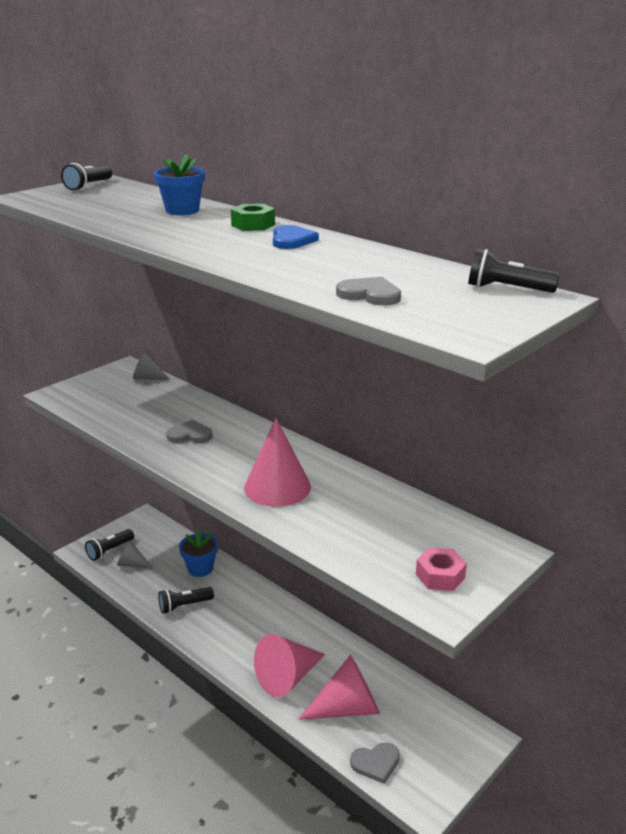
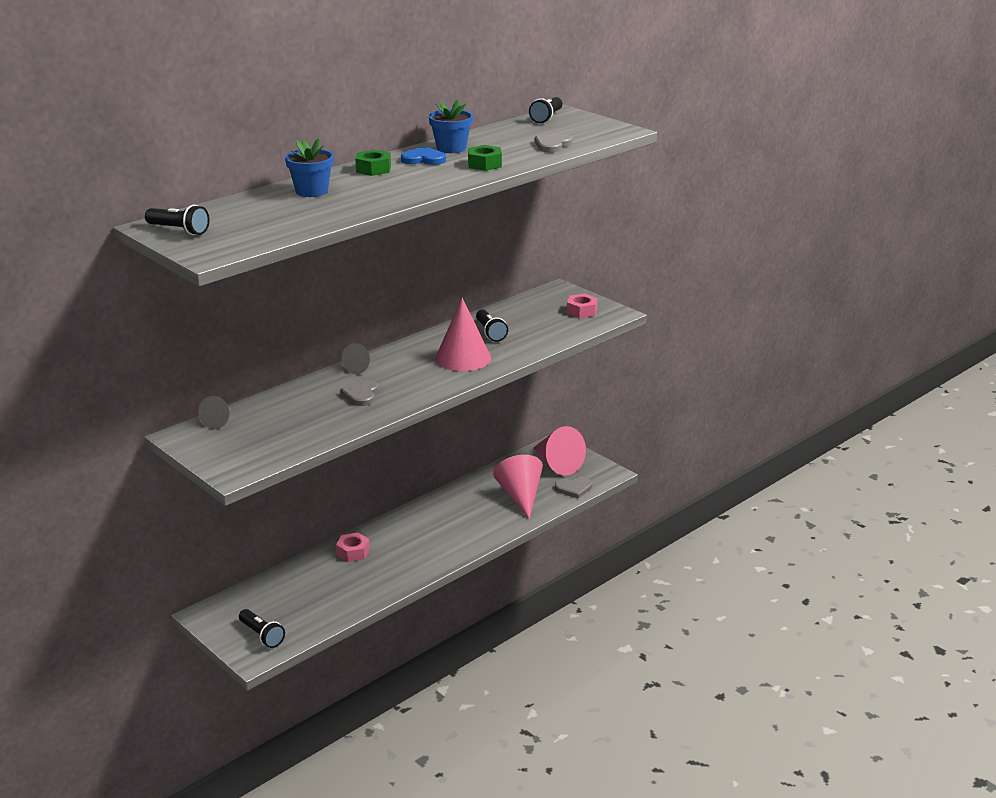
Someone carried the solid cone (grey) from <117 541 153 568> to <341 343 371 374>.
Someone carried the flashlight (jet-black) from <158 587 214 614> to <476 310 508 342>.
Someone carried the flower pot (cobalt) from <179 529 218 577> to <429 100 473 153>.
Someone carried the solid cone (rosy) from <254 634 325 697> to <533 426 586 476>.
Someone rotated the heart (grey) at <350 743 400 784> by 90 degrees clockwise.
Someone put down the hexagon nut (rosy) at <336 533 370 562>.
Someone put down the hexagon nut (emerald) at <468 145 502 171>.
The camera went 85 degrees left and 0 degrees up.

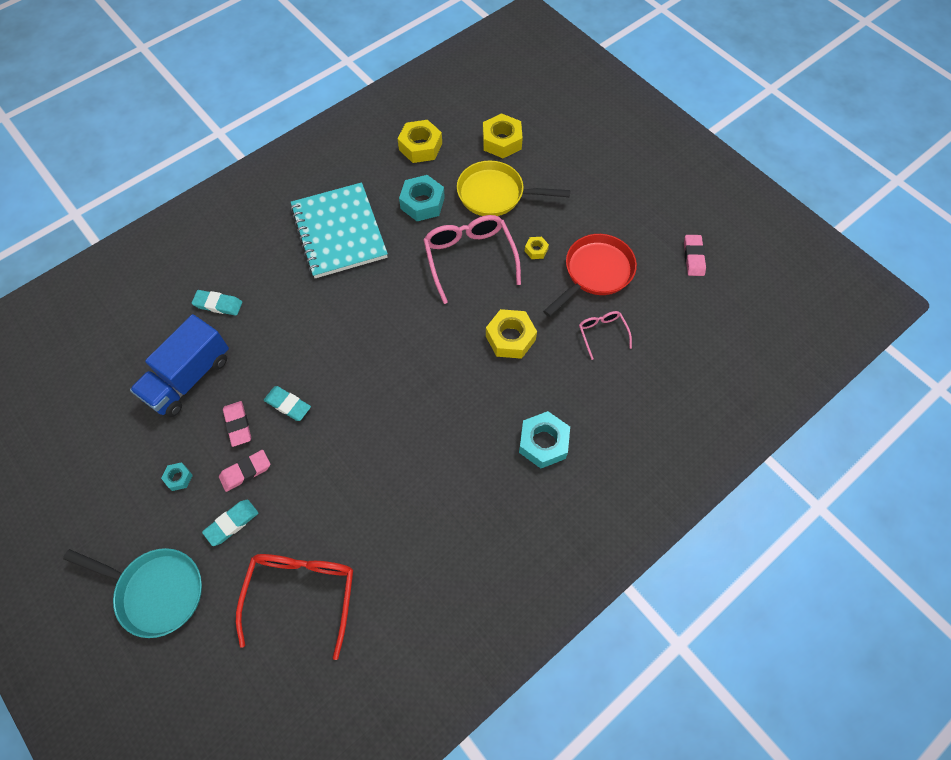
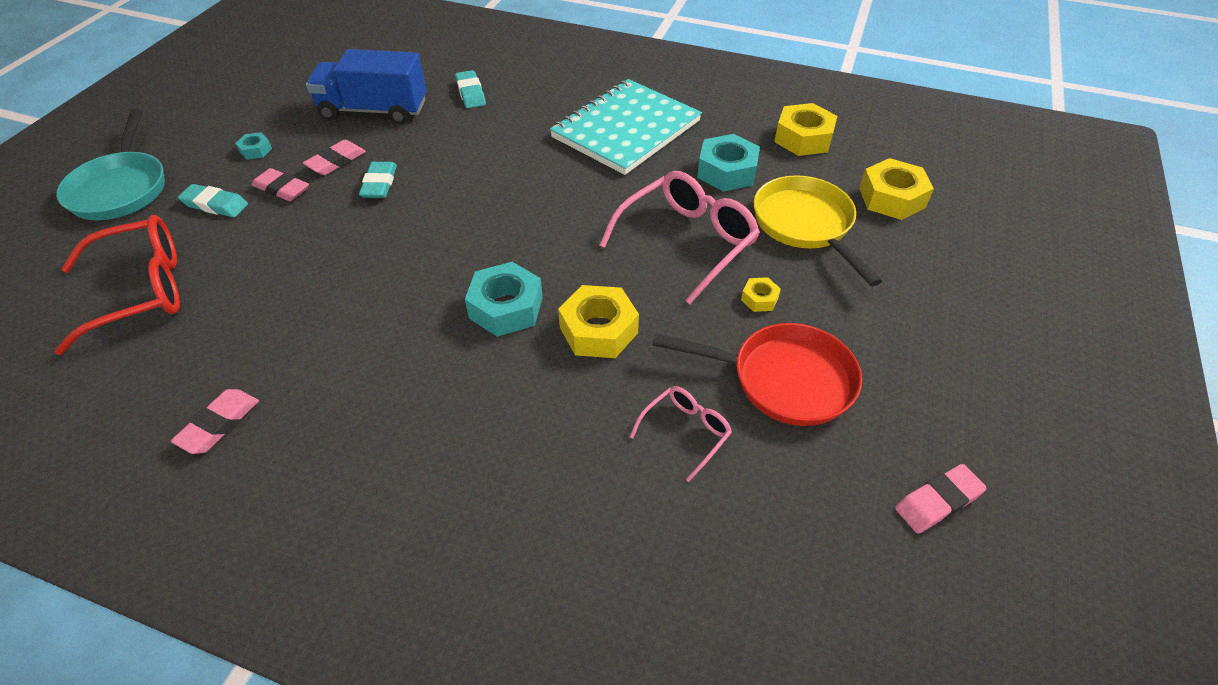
Someone carried the hexagon nut (turquoise) from <519 411 570 468> to <465 262 543 337>.
Someone put down the pencil eraser (rosy) at <171 389 259 454>.
The camera went 60 degrees right and 15 degrees down.

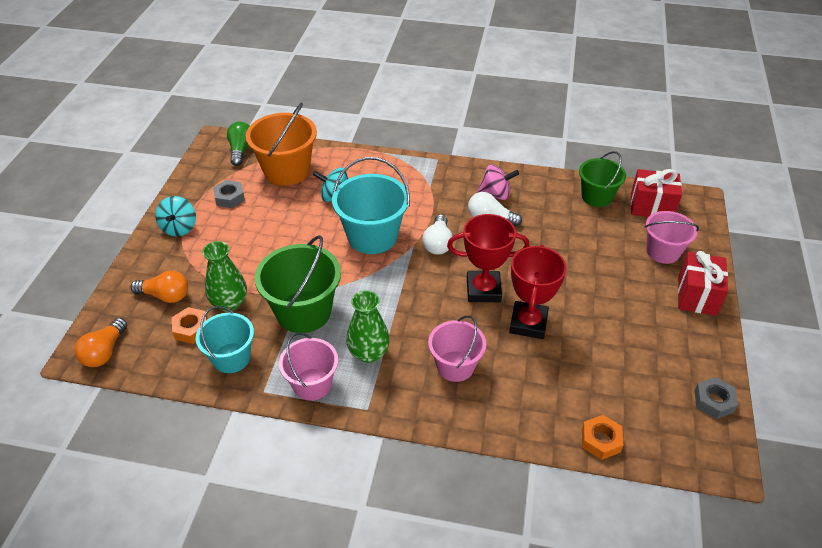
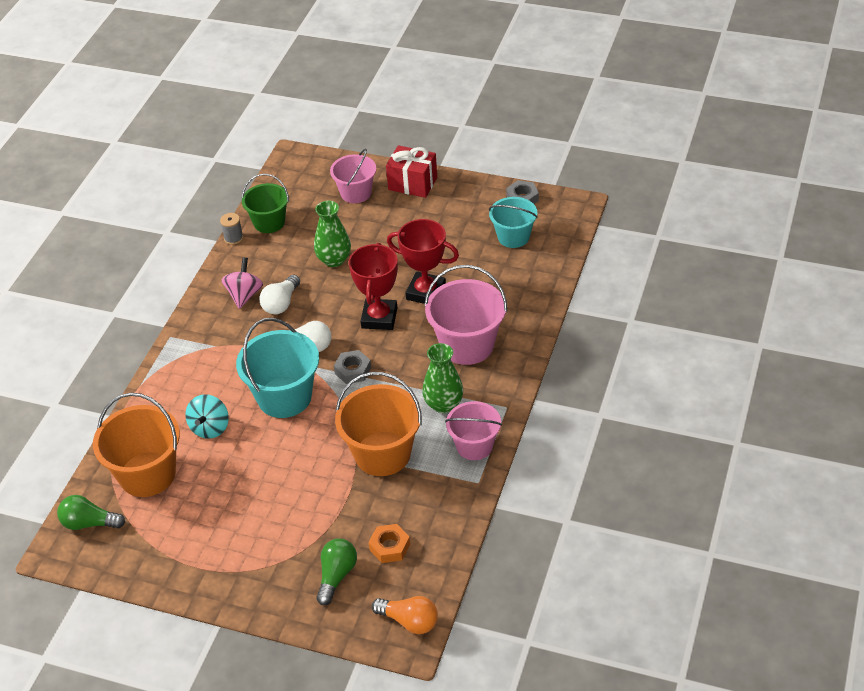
Someone repainted the lightbulb (orange-coloured) at <131 271 188 303>, which became the lightbulb (emerald) at <316 538 357 605>.
Someone took away the toy top (turquoise) at <155 196 196 237>.
Someone carried the sand bucket (turquoise) from <196 306 254 373> to <489 197 538 248>.
Someone carried the tall vase (emerald) from <202 241 247 312> to <314 201 351 267>.
Someone carried the hexagon nut (grey) from <213 180 245 208> to <334 350 371 384>.
Someone repainted the sand bucket (emerald) at <255 235 341 333>, which became the sand bucket (orange-coloured) at <335 372 422 476>.
Someone scaled the sand bucket (rosy) at <428 315 486 382> by 1.55.
Someone took away the hexagon nut (orange-coloured) at <582 415 623 460>.
Someone took away the present (scarlet) at <630 169 682 217>.
Someone put down the spool (grey) at <220 213 243 245>.
The camera went 80 degrees left and 0 degrees up.

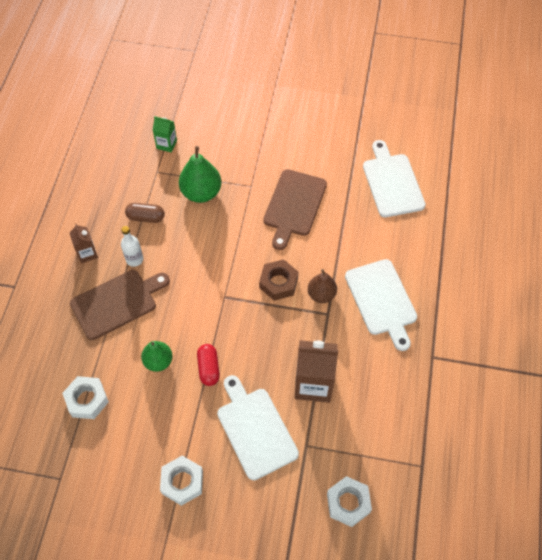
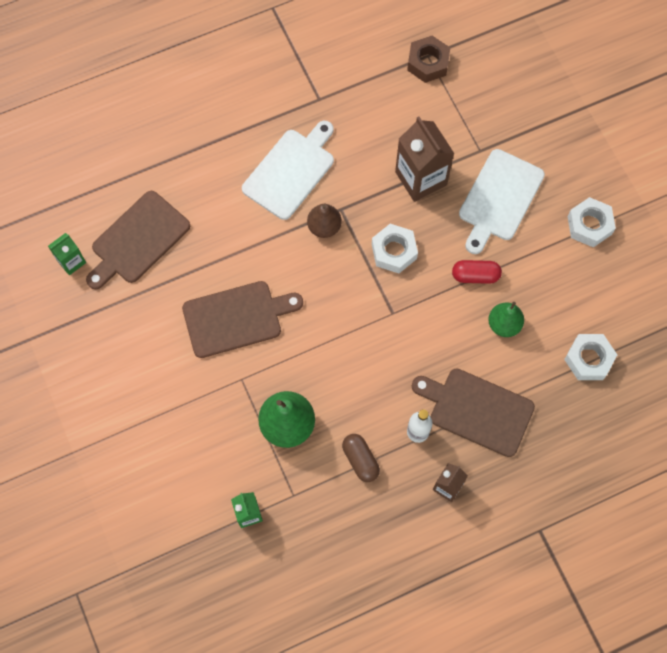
Someone rotated the capsule (scarlet) at <197 344 220 386> by 45 degrees clockwise.
Someone carried the hexagon nut (dark brown) from <259 259 298 301> to <407 36 450 83>.
Someone carried the hexagon nut (white) from <327 476 372 527> to <372 224 418 273>.
Someone repainted the bread board (white) at <363 140 426 217>, which became the bread board (dark brown) at <86 191 190 289>.
Someone put down the carton (emerald) at <48 233 86 275>.
The camera went 125 degrees left and 10 degrees up.

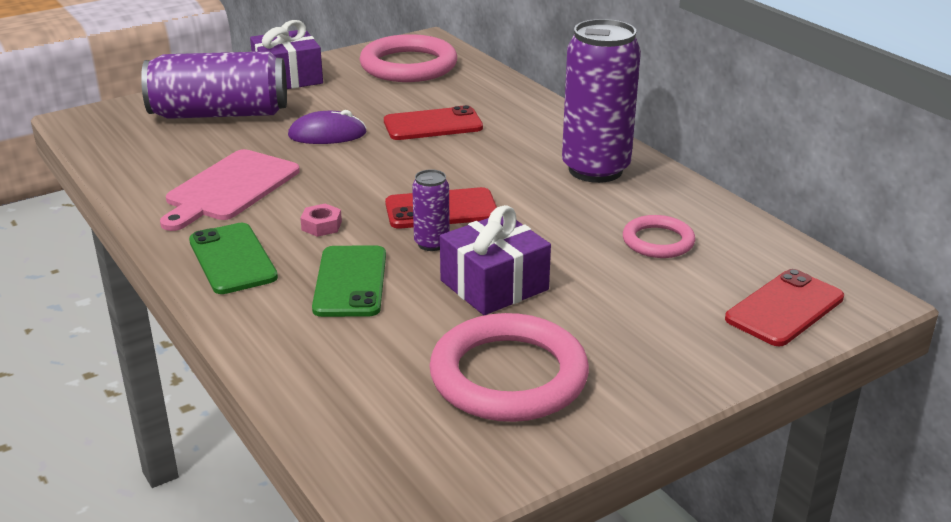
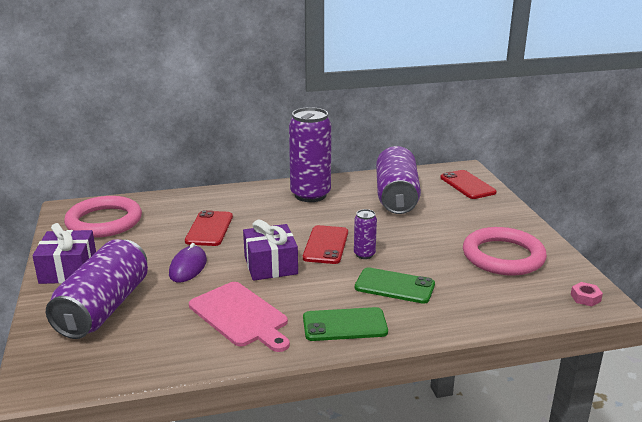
Someone carried the hexagon nut (rosy) from <300 204 342 237> to <571 282 603 306>.
Someone carried the present (royal purple) from <440 205 551 315> to <243 220 298 281>.
Someone swapped the hoop (rosy) at <623 215 695 258> for the can (royal purple) at <376 146 421 214>.
The camera went 70 degrees left and 5 degrees down.

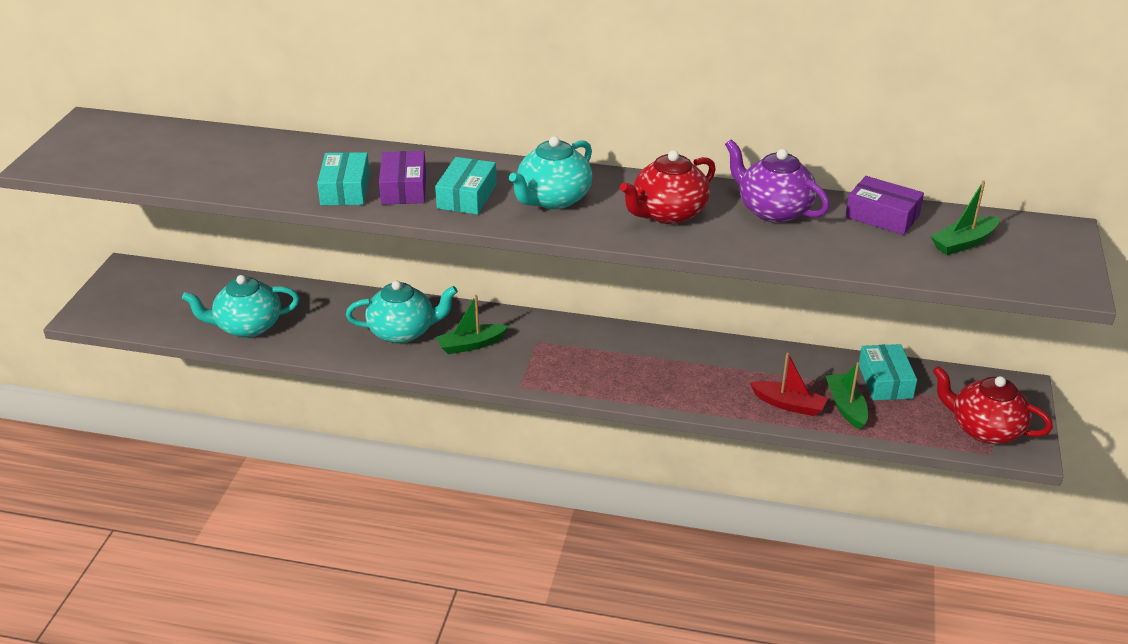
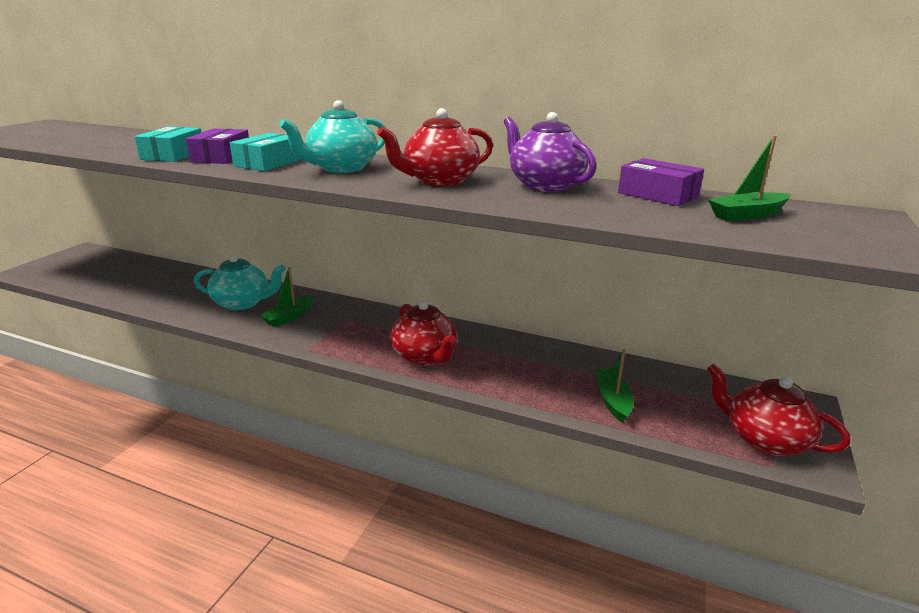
Someone took away the teapot (turquoise) at <182 275 299 338>.
Someone rotated the boat (emerald) at <436 295 509 354> by 45 degrees counterclockwise.
Someone took away the boat (scarlet) at <750 353 828 416>.
Someone took away the parcel (turquoise) at <859 344 917 400>.
Someone put down the teapot (scarlet) at <390 300 457 366>.
The camera went 10 degrees right and 10 degrees down.

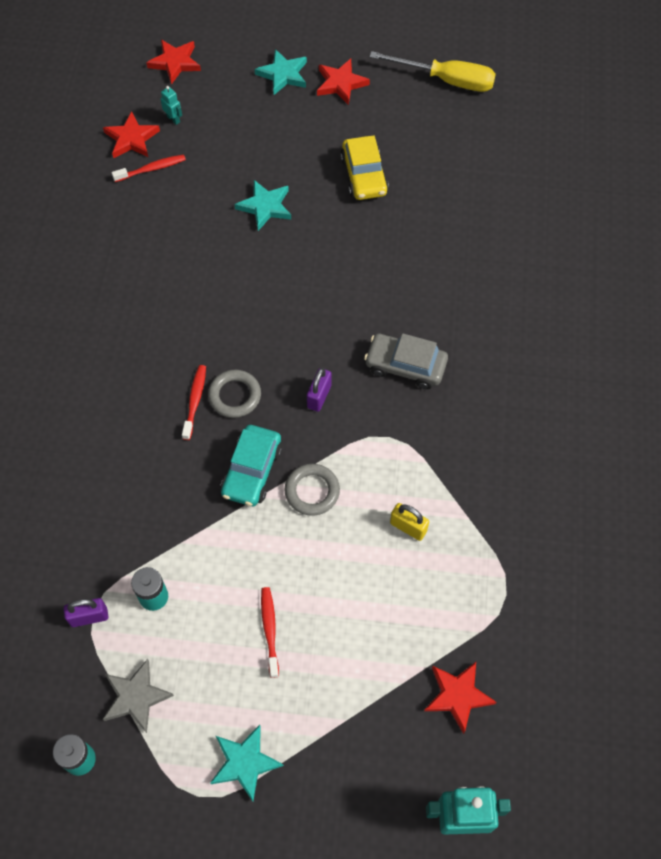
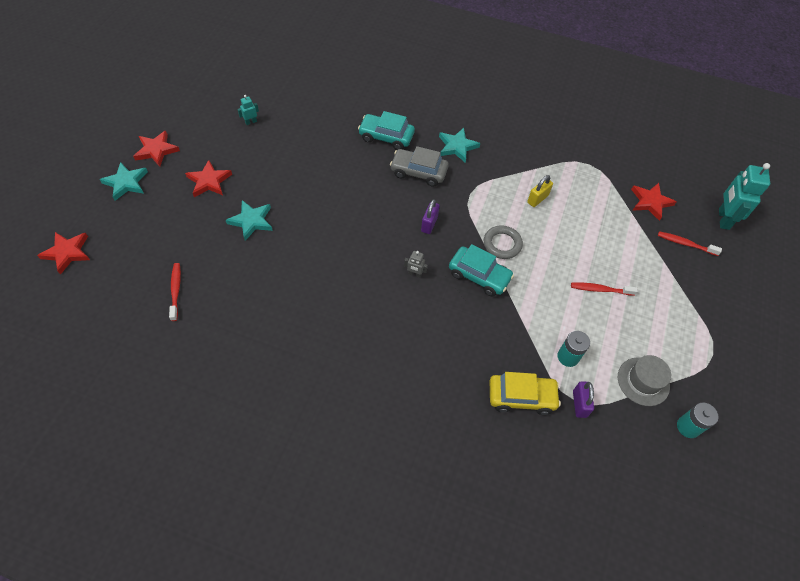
Someone carried the star shape (scarlet) from <103 111 160 158> to <185 160 232 197>.
Someone swapped the star shape (grey) at <103 659 174 733> for the hat (grey) at <618 355 671 406>.
Someone carried the robot figure (turquoise) from <161 86 182 125> to <237 95 259 125>.
Someone carried the tooth brush (scarlet) from <182 365 206 440> to <658 231 722 256>.
Someone swapped the hoop (grey) at <208 370 261 418> for the robot figure (grey) at <404 251 428 278>.
Someone carried the star shape (turquoise) from <210 725 284 802> to <439 128 480 163>.
Someone rotated the padlock (royal purple) at <307 368 332 412> by 75 degrees clockwise.
Someone carried the toy car (bright yellow) from <340 135 389 200> to <490 372 561 415>.
Someone rotated the toy car (grey) at <364 333 448 389> by 75 degrees clockwise.
Someone took away the screwdriver (bright yellow) at <369 51 496 92>.
Someone put down the toy car (turquoise) at <358 111 415 150>.
The camera went 80 degrees left and 5 degrees down.

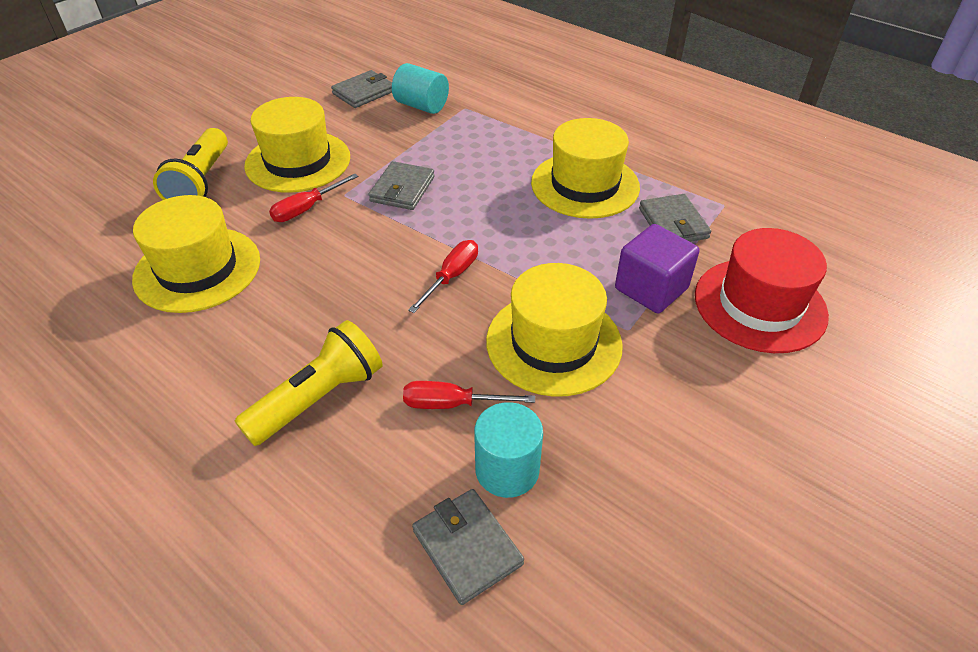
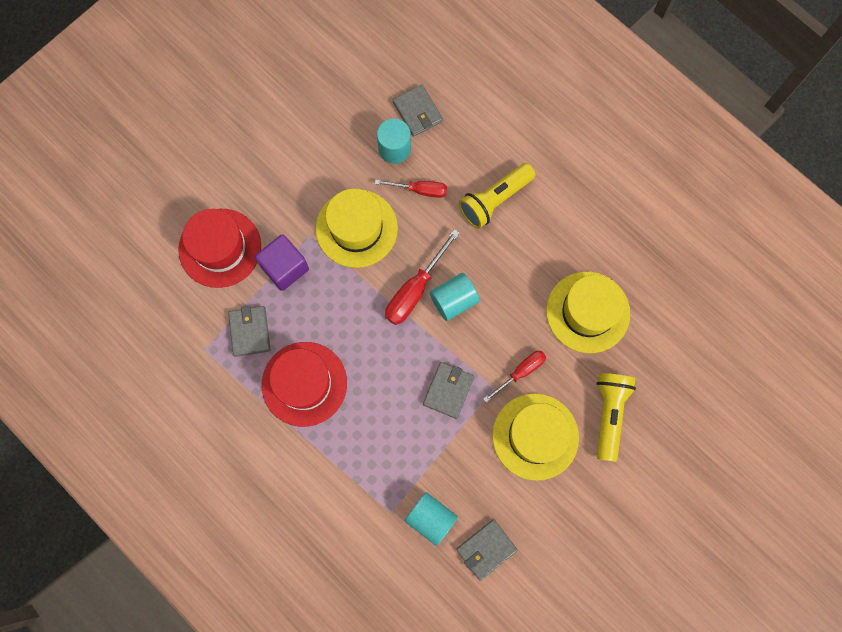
Someone scaled the screwdriver (scarlet) at <408 240 478 313> by 1.54.
Someone repainted the hat (bright yellow) at <531 118 640 219>, which became the hat (scarlet) at <262 342 347 427>.
Someone put down the cylinder (turquoise) at <430 273 480 321>.
The camera went 175 degrees left and 30 degrees up.

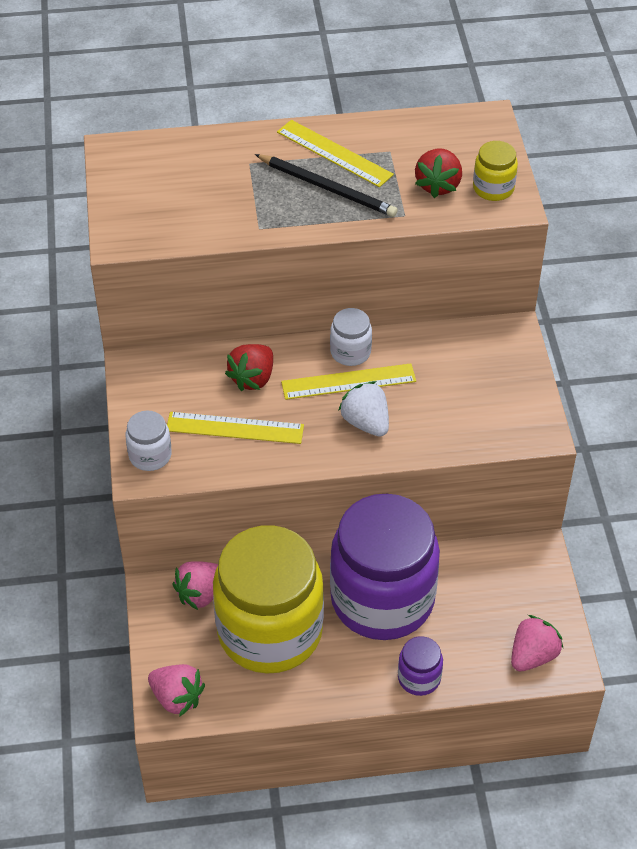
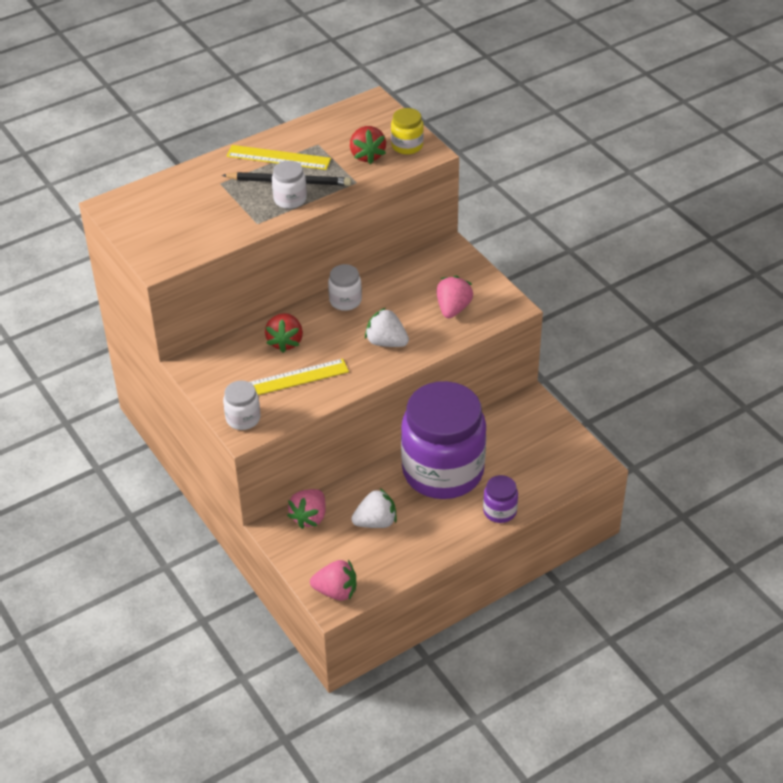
Someone swapped the jam jar (bright yellow) at <213 525 324 674> for the berry (white) at <351 488 397 528>.
Someone took away the straightedge (bright yellow) at <281 363 416 400>.
Someone carried the berry (rosy) from <511 615 563 671> to <437 275 473 318>.
Someone put down the jam jar (white) at <272 161 307 209>.
The camera went 25 degrees left and 5 degrees down.

